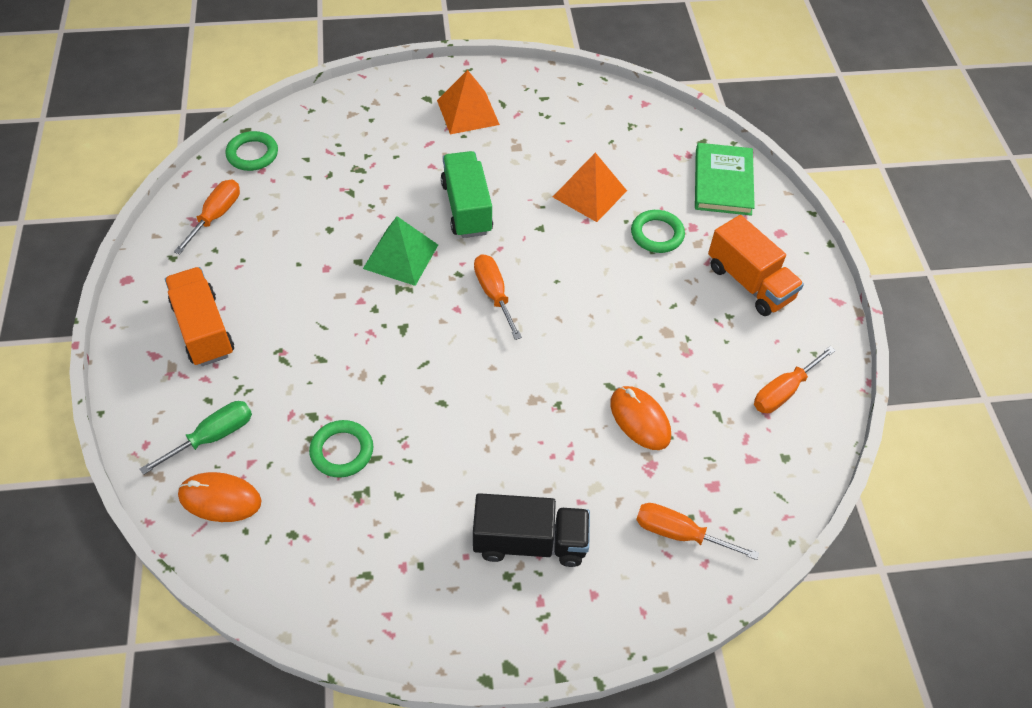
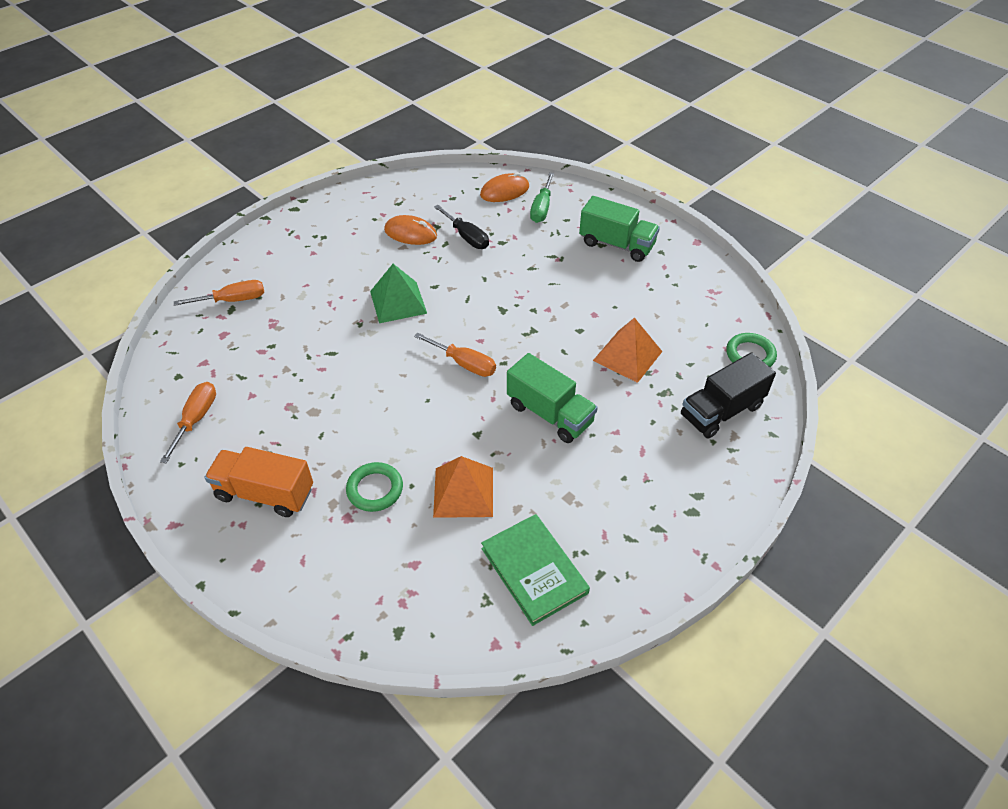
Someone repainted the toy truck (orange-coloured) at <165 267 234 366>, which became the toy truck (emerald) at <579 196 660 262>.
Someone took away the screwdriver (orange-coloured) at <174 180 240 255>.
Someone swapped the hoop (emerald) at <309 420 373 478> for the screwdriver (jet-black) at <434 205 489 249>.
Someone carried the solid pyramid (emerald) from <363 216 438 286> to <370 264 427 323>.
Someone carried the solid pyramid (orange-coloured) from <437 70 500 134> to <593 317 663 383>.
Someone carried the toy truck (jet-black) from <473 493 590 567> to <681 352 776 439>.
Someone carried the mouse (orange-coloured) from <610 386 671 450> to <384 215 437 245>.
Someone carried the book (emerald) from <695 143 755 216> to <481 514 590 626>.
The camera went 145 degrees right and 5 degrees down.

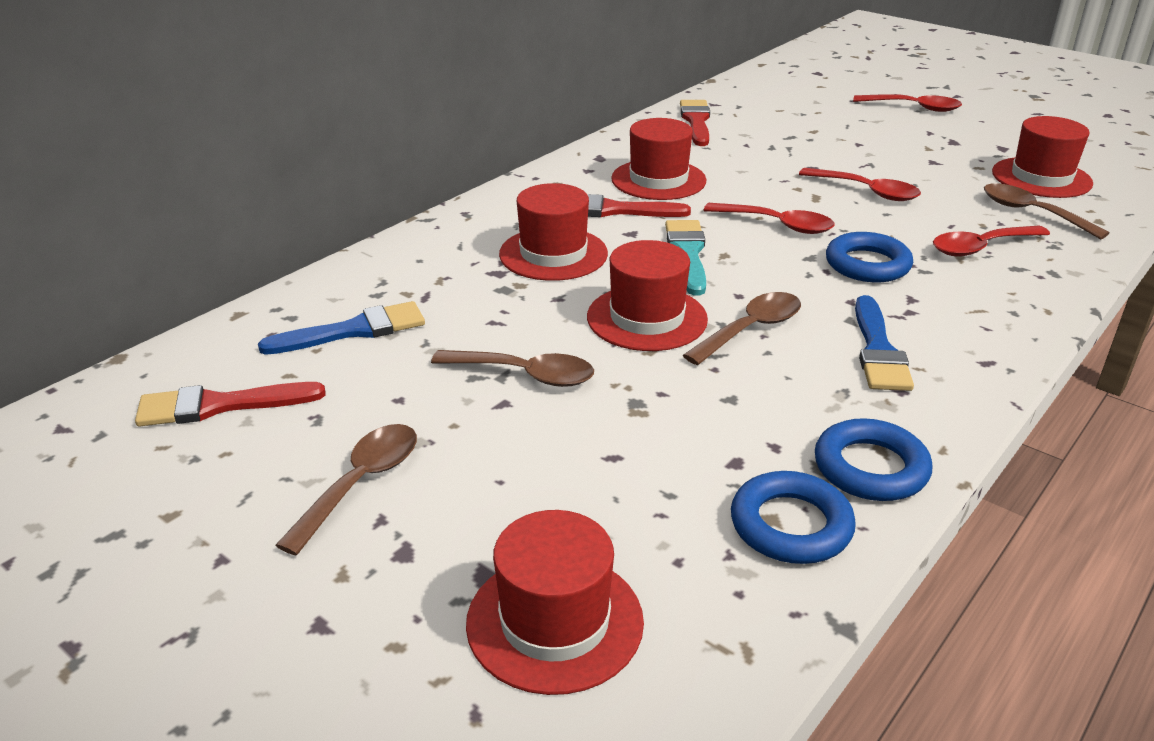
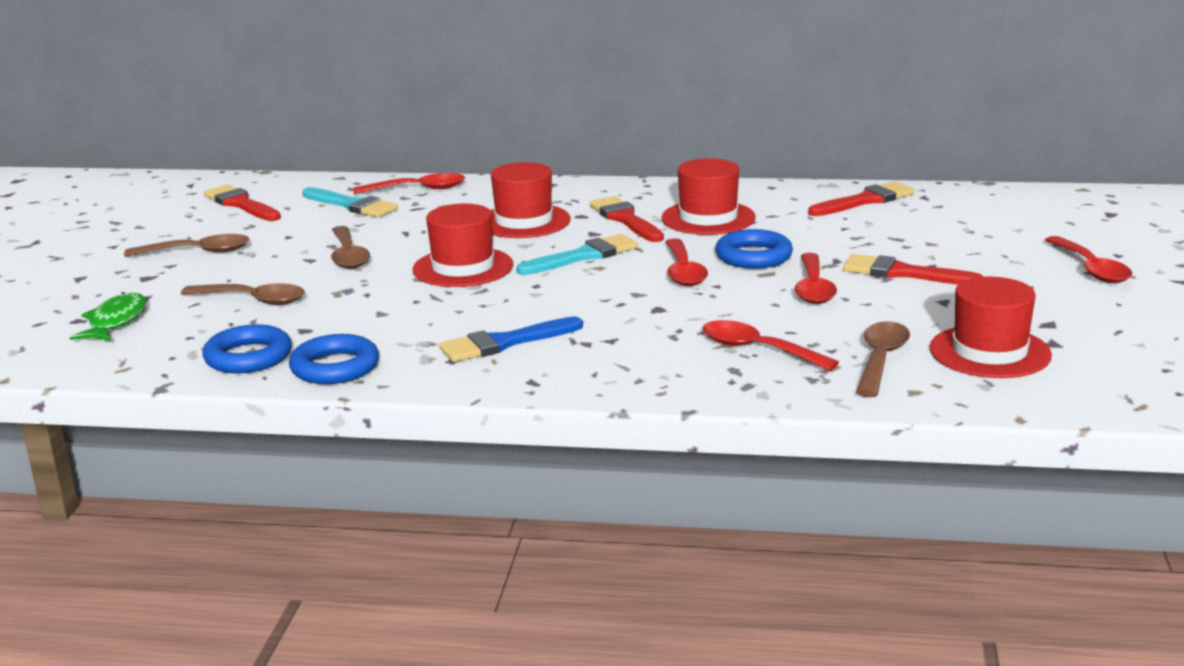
Someone repainted the paint brush (cobalt) at <258 301 425 355>, which became the paint brush (turquoise) at <302 187 398 217>.
Someone swapped the hat (scarlet) at <466 510 644 695> for the fish (emerald) at <69 292 147 341>.
Someone carried the teaspoon (dark brown) from <683 292 801 365> to <181 283 305 305>.
Someone carried the hoop (cobalt) from <826 232 913 282> to <715 229 793 269>.
Someone put down the teaspoon (scarlet) at <353 173 465 194>.
Someone put down the paint brush (scarlet) at <843 254 984 285>.
The camera went 60 degrees right and 10 degrees down.

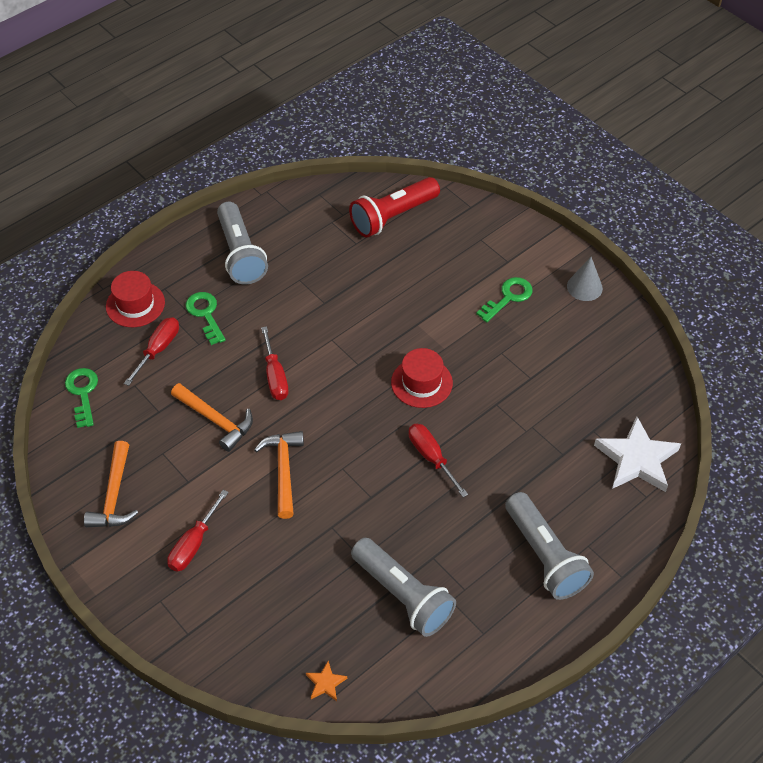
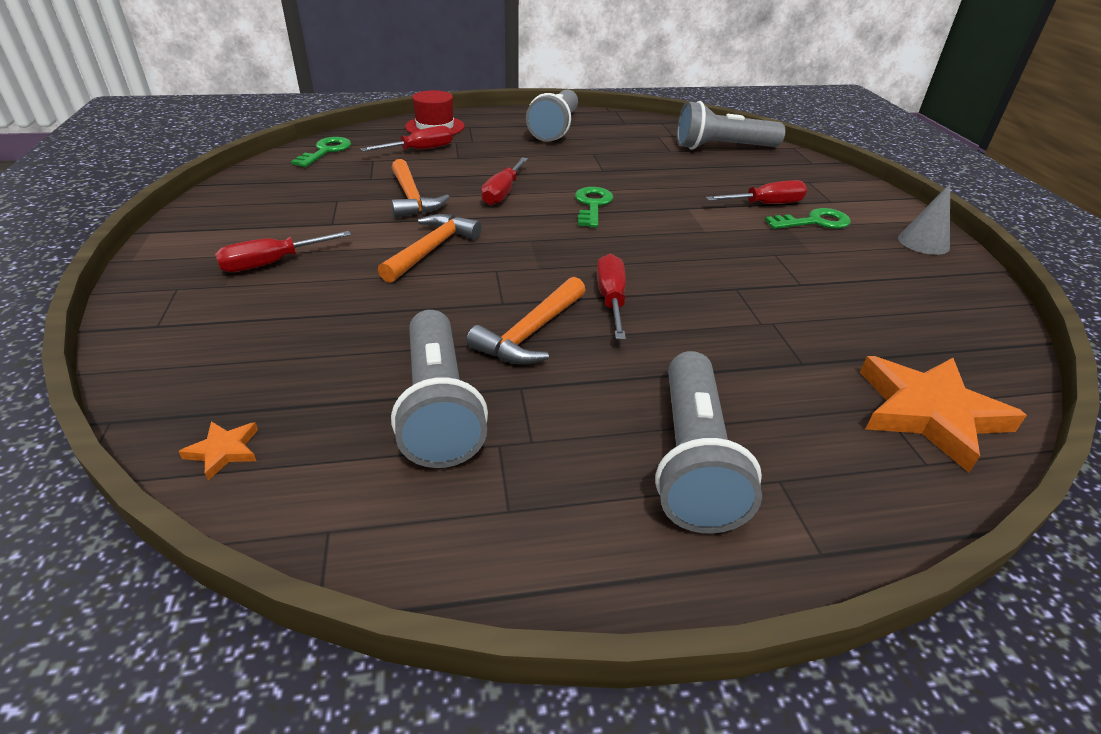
Someone carried the carpenter's hammer (orange-coloured) from <84 441 138 527> to <466 277 586 365>.
Someone carried the key (emerald) from <186 292 226 345> to <575 187 613 228>.
Someone repainted the flashlight (scarlet) at <349 177 440 238>, which became the flashlight (grey) at <677 101 785 150>.
Someone took away the hat (scarlet) at <391 348 453 408>.
Someone repainted the star shape (white) at <594 416 681 492>, which became the star shape (orange-coloured) at <860 356 1027 472>.
Someone put down the screwdriver (scarlet) at <706 180 807 204>.
The camera went 30 degrees right and 15 degrees down.

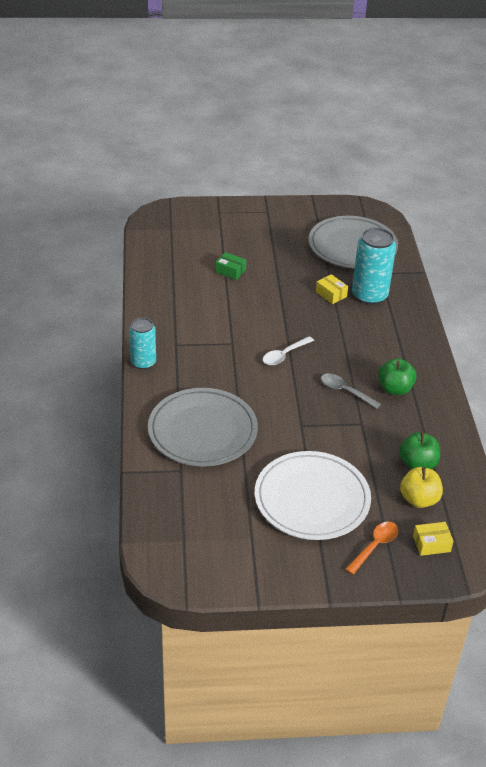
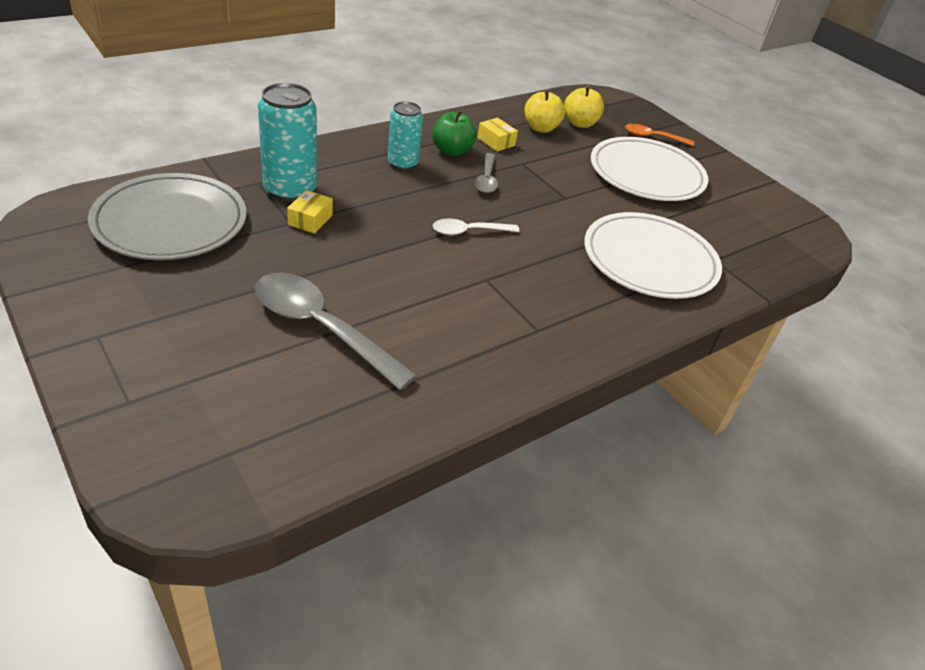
Someone carried the can (turquoise) from <129 318 156 369> to <388 101 423 170>.
Someone repainted the dinner plate (grey) at <148 388 258 467>, which became the dinner plate (white) at <584 212 722 299>.
Someone swapped the parcel (emerald) at <215 252 246 280> for the teaspoon (grey) at <255 273 417 390>.
Someone rotated the teaspoon (white) at <263 336 314 365> by 150 degrees clockwise.
Someone repainted the apple fruit (emerald) at <399 432 440 469>, which became the apple fruit (bright yellow) at <524 89 565 133>.
Someone carried the parcel (bright yellow) from <413 522 454 556> to <477 118 518 152>.
The camera went 125 degrees left and 0 degrees up.

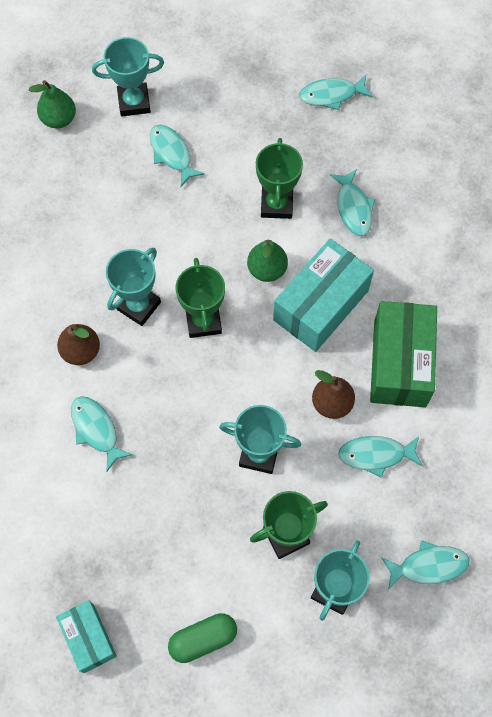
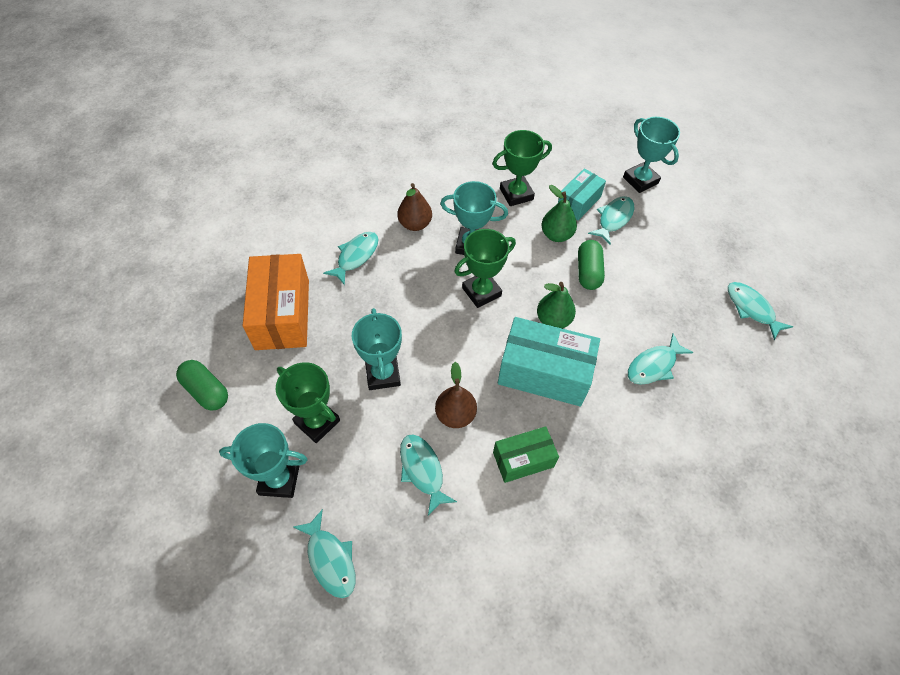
Someone carried the pear (emerald) from <29 80 76 128> to <541 185 577 242>.
Someone carried the parcel (turquoise) from <56 600 117 673> to <558 168 606 220>.
Someone carried the award cup (emerald) from <256 138 303 219> to <492 130 552 206>.
Someone scaled the parcel (emerald) at <370 301 437 407> by 0.59.
Someone put down the parcel (orange-coloured) at <242 254 309 350>.
Someone put down the capsule (emerald) at <578 240 605 290>.
The camera went 65 degrees right and 10 degrees down.

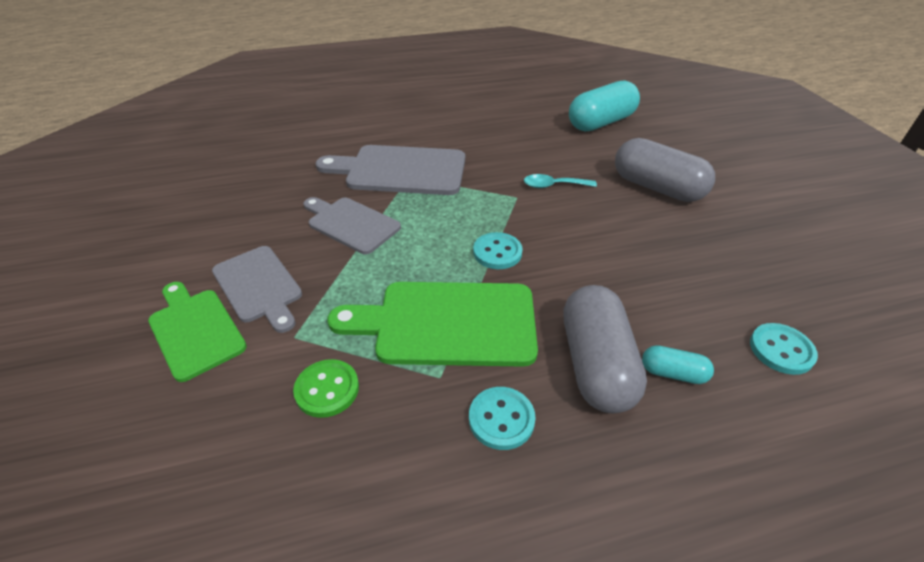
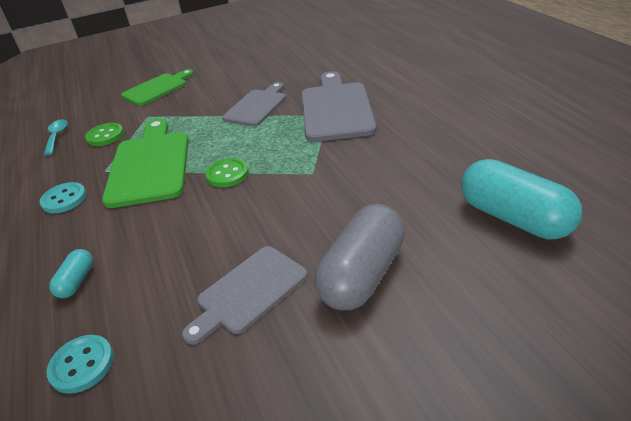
Someone carried the bread board (grey) from <212 246 302 333> to <182 246 308 344>.
Someone repainted the sewing button (turquoise) at <473 232 523 269>, which became the sewing button (emerald) at <205 158 249 187>.
Someone carried the teaspoon (turquoise) from <524 174 597 188> to <44 119 68 156>.
Someone took away the capsule (grey) at <564 285 647 413>.
The camera went 85 degrees right and 5 degrees down.

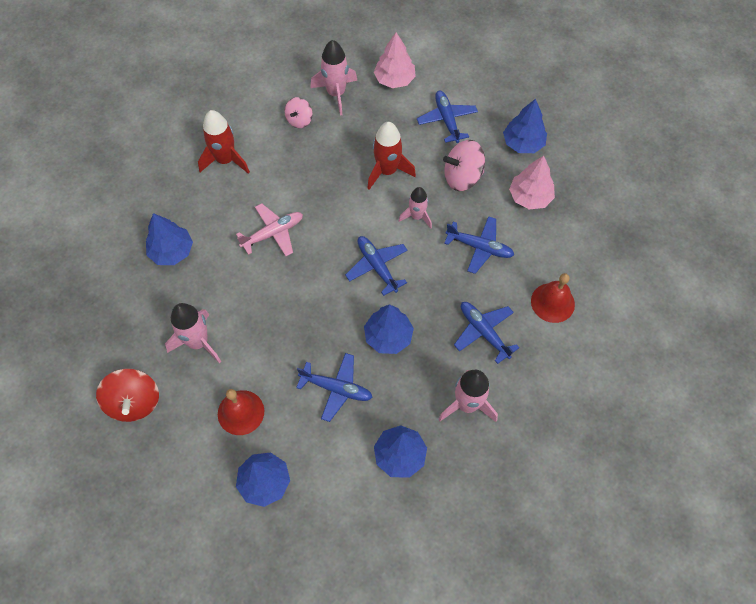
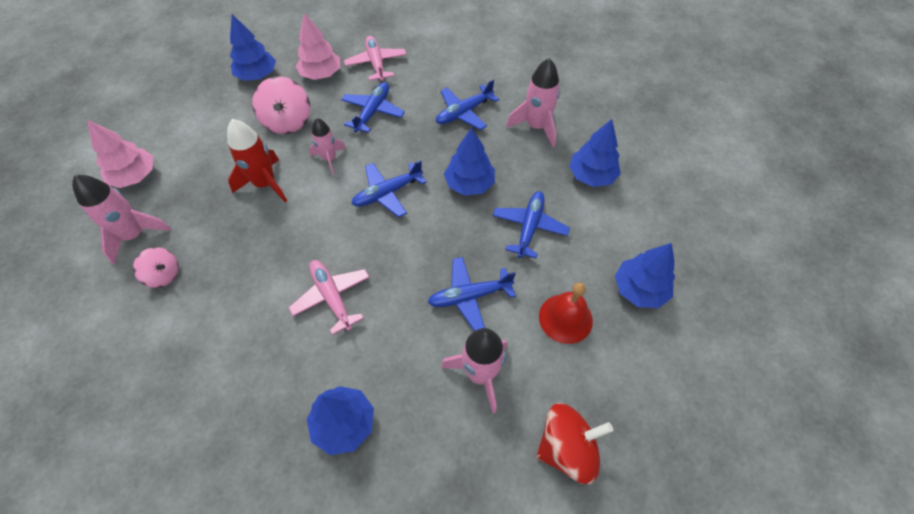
Someone took away the rocket (scarlet) at <198 110 250 174>.
Someone carried the aeroplane (cobalt) from <417 90 478 143> to <428 257 516 331>.
Someone took away the school bell (scarlet) at <531 273 575 323>.
Someone put down the aeroplane (rosy) at <344 36 407 81>.
The camera went 90 degrees left and 5 degrees down.

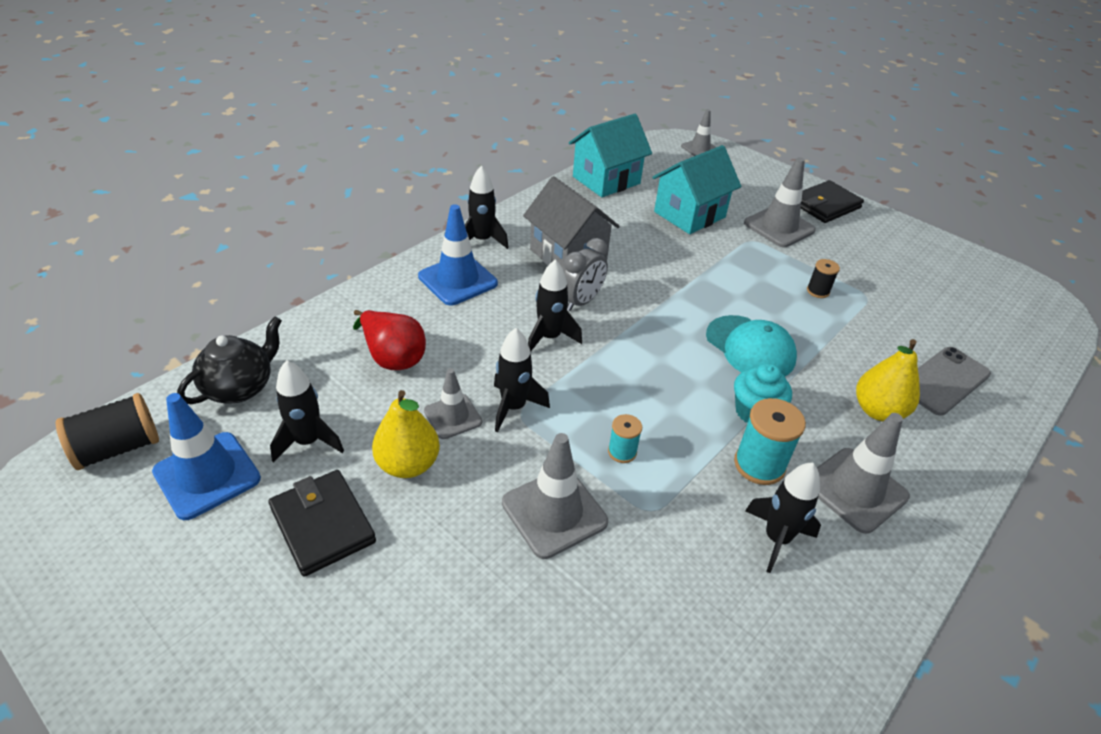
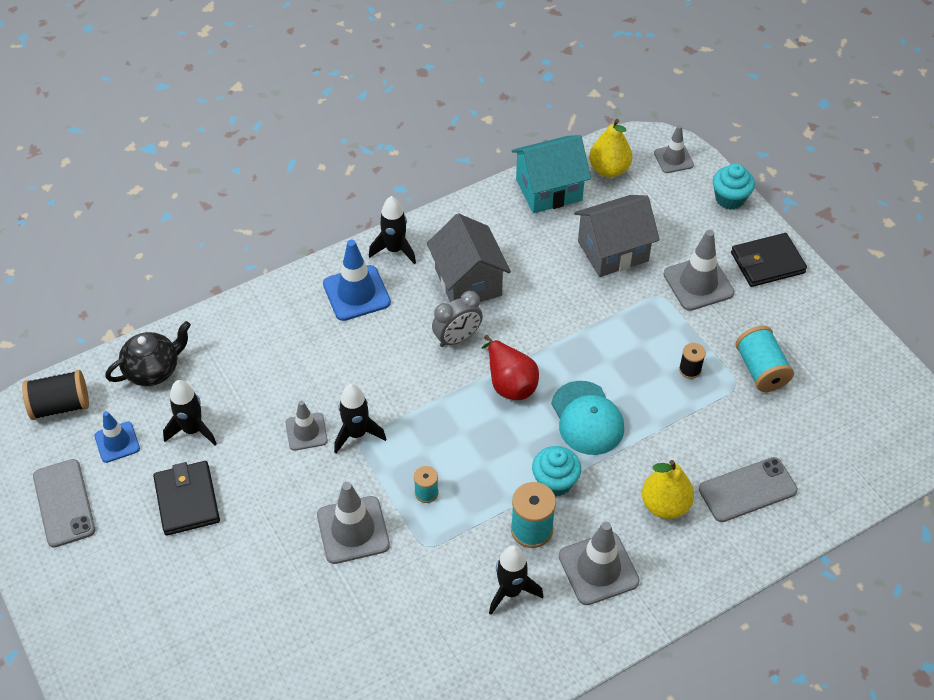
Someone scaled the road cone (cobalt) at <152 393 261 520> by 0.63.
Someone carried the pear (scarlet) from <353 310 426 370> to <482 335 539 400>.
Someone carried the pear (bright yellow) from <372 390 440 478> to <589 119 632 178>.
Someone took away the rocket (jet-black) at <528 260 582 351>.
Someone repainted the cottage (turquoise) at <652 145 741 234>, which became the cottage (grey) at <574 195 660 277>.
Someone put down the phone (grey) at <33 459 95 548>.
Someone put down the muffin (turquoise) at <713 163 755 210>.
Someone put down the spool (turquoise) at <736 326 794 392>.
The camera went 20 degrees right and 10 degrees up.

